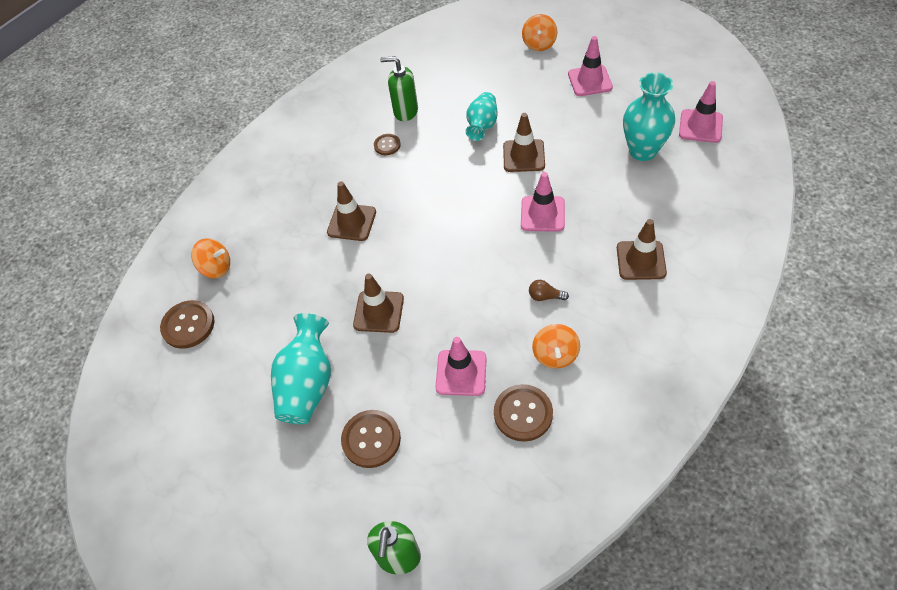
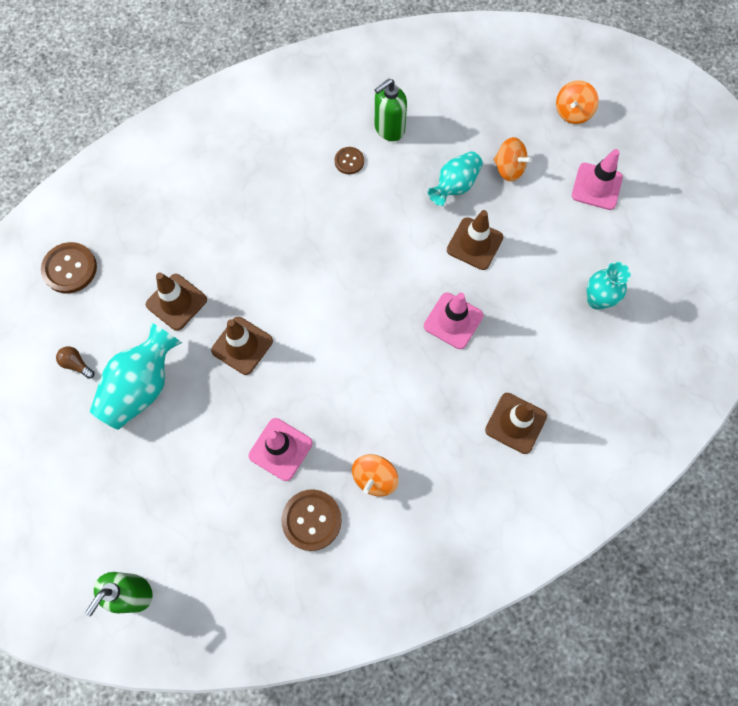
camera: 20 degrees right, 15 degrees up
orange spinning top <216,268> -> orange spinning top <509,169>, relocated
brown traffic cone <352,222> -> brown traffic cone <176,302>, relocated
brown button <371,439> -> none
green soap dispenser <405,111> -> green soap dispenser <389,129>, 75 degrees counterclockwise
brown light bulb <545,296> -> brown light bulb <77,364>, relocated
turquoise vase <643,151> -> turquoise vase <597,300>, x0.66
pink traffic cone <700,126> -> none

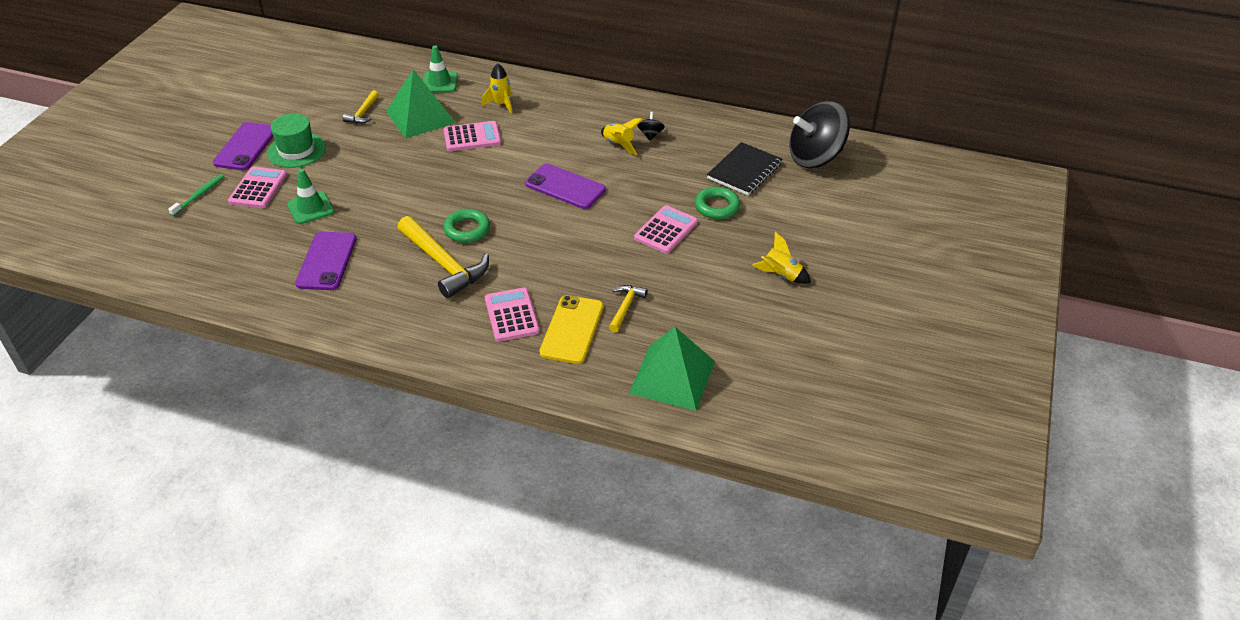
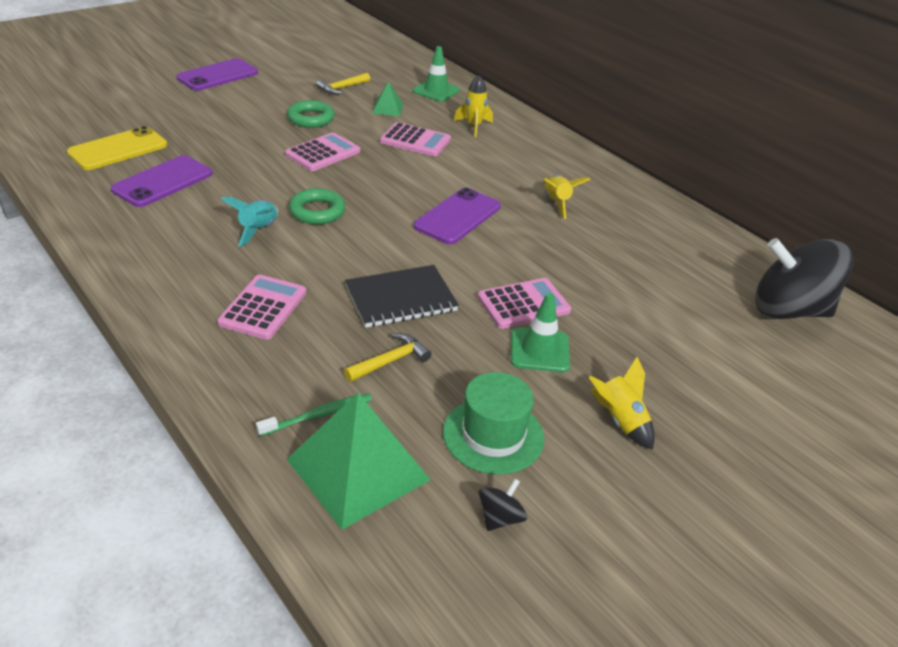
camera: 30 degrees right, 5 degrees down
green toothbrush <199,195> -> green toothbrush <319,415>, relocated
pink calculator <258,188> -> pink calculator <323,153>, relocated
green hat <296,150> -> green hat <493,435>, relocated
green traffic cone <310,208> -> green traffic cone <539,350>, relocated
green pyramid <420,117> -> green pyramid <387,108>, x0.48
yellow hammer <443,264> -> turquoise rocket <258,230>
purple phone <565,187> -> purple phone <458,216>, 60 degrees clockwise
yellow phone <572,329> -> yellow phone <118,149>, relocated
black spinning top <650,135> -> black spinning top <500,518>, relocated
green ring <717,206> -> green ring <311,118>, relocated
black notebook <744,171> -> black notebook <401,299>, relocated

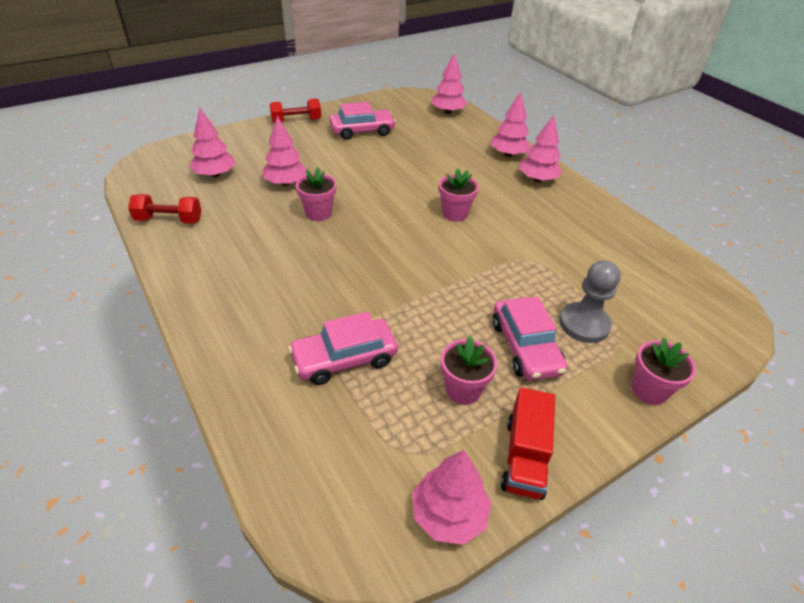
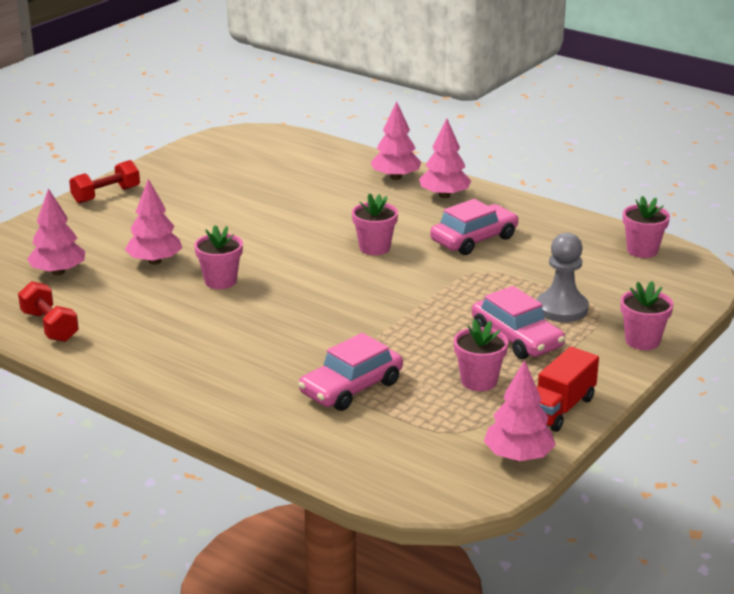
camera: 20 degrees left, 15 degrees down
red dumbbell <169,220> -> red dumbbell <50,326>, 75 degrees clockwise
pink car <362,131> -> pink car <474,239>, relocated
pink tree <448,112> -> none
red truck <524,457> -> red truck <559,409>, 45 degrees clockwise
none -> pink flower pot <642,250>

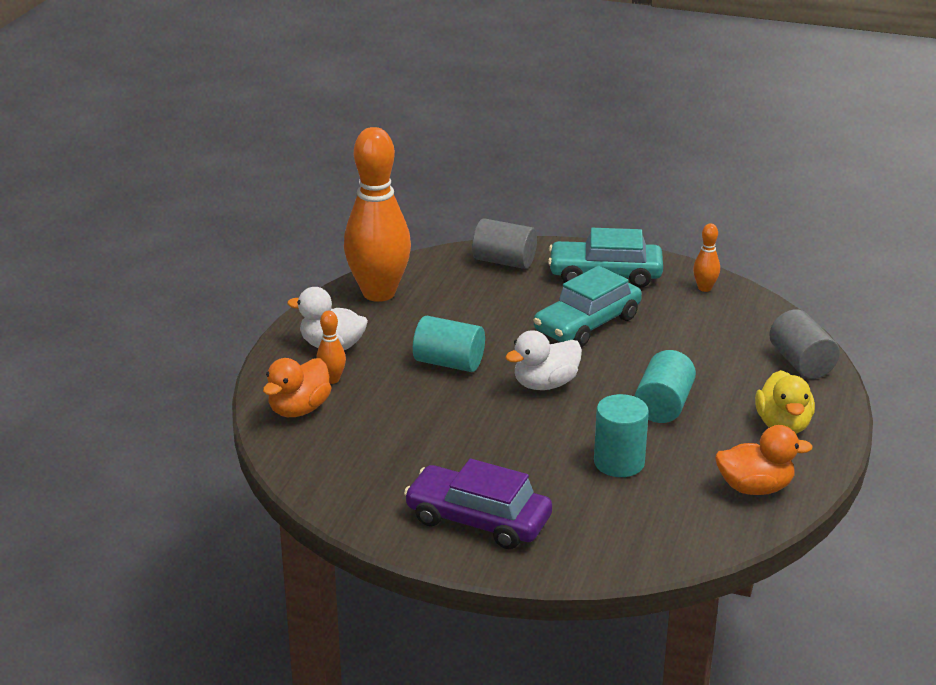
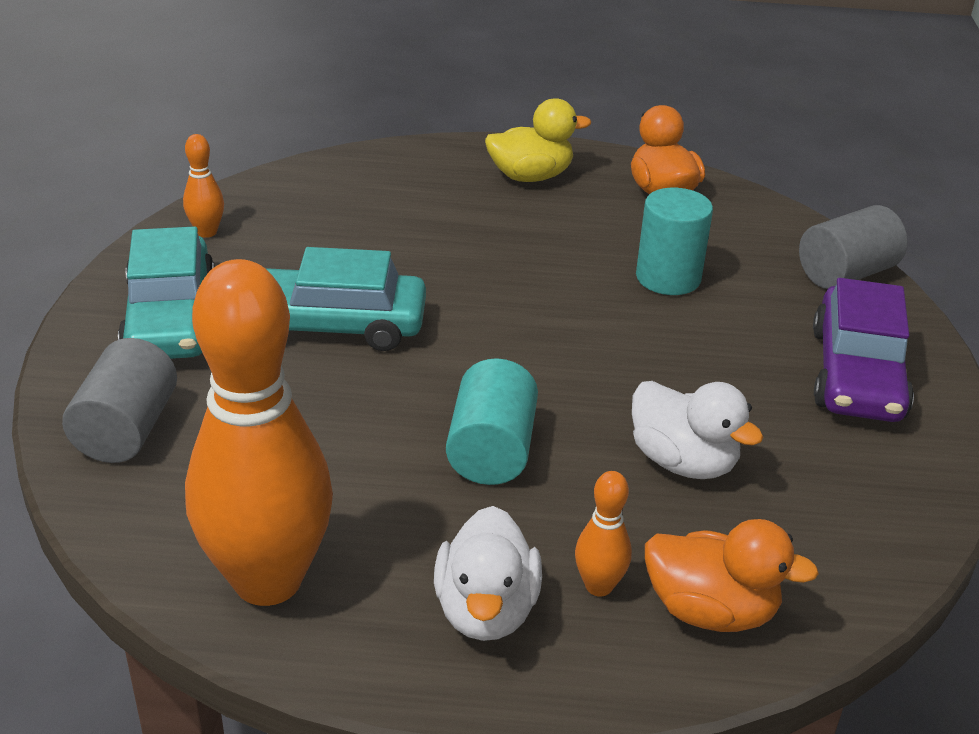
camera: 105 degrees left, 5 degrees up
white duck <545,384> -> white duck <683,462>, relocated
turquoise car <587,324> -> turquoise car <331,325>, 150 degrees clockwise
turquoise cylinder <663,406> -> none
grey cylinder <801,363> -> grey cylinder <846,274>, relocated

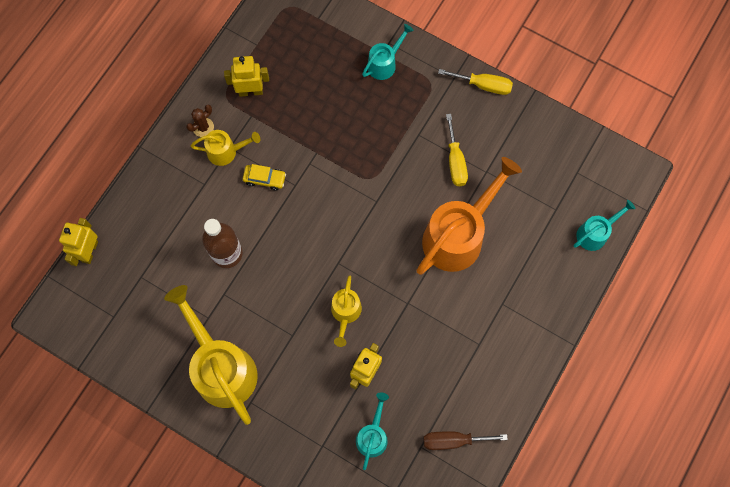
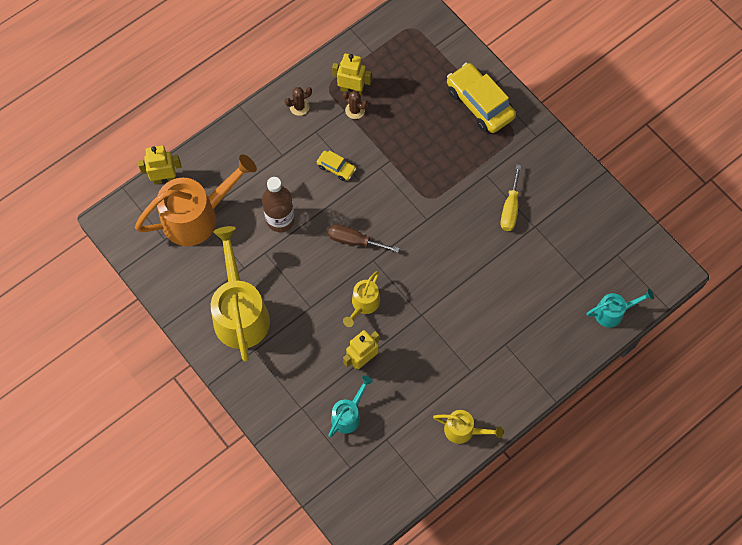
camera: 20 degrees right, 5 degrees down
yellow robot <89,251> -> yellow robot <164,178>, 45 degrees clockwise
yellow watering can <227,151> -> yellow watering can <464,430>, relocated
turquoise watering can <385,63> -> yellow car <479,103>
orange watering can <459,234> -> orange watering can <198,216>, relocated
brown screwdriver <453,440> -> brown screwdriver <354,241>, relocated
yellow screwdriver <483,85> -> none
none -> brown cactus <355,110>

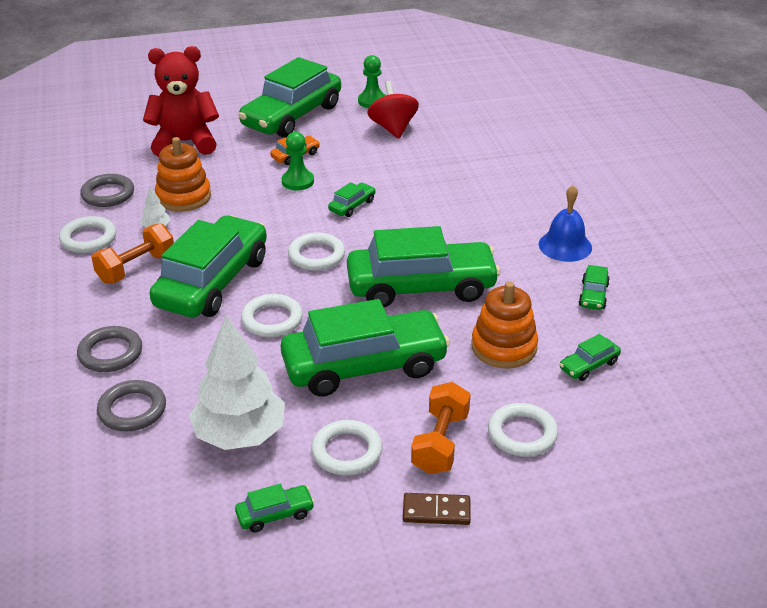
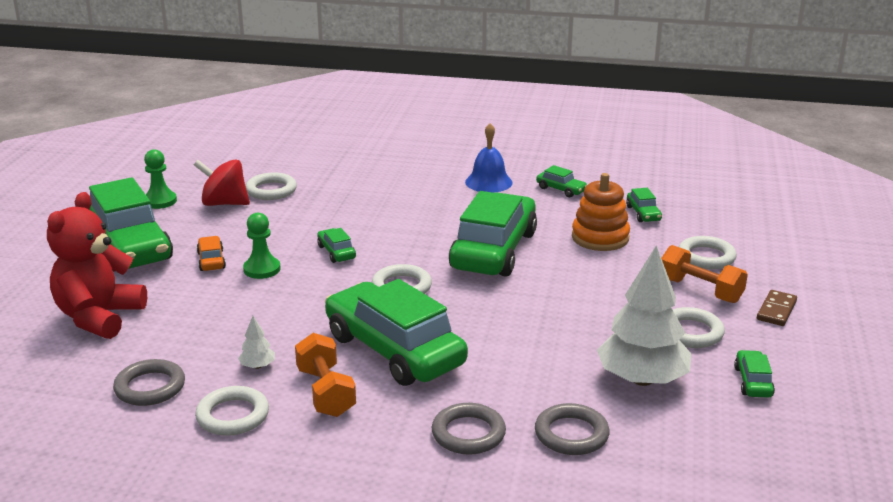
camera: 65 degrees left, 10 degrees down
orange stacking toy <183,197> -> none
white ring <272,319> -> white ring <271,190>, relocated
green car <364,366> -> none

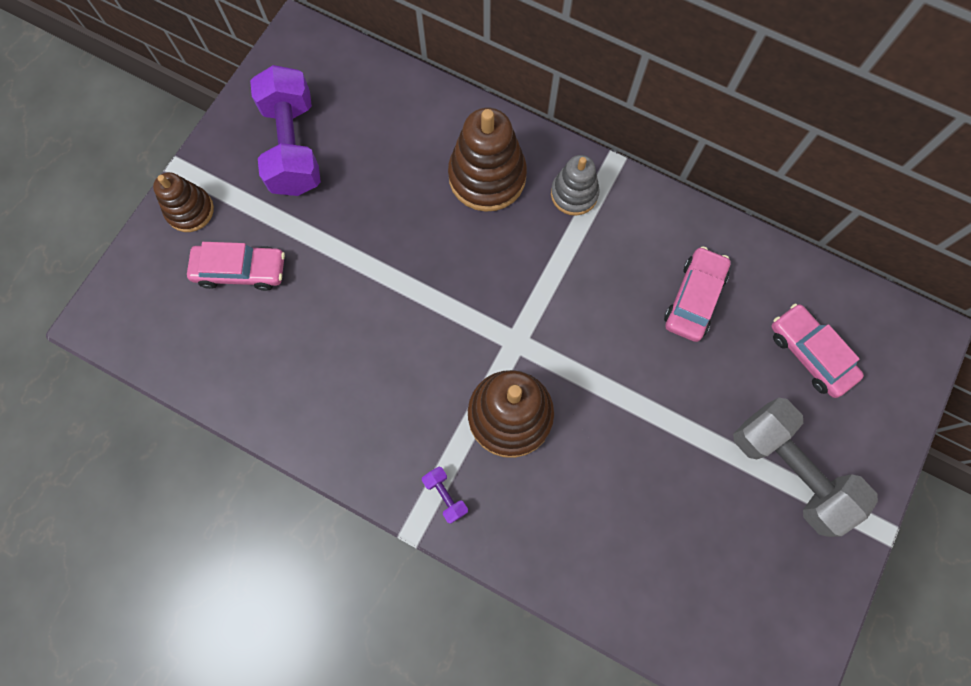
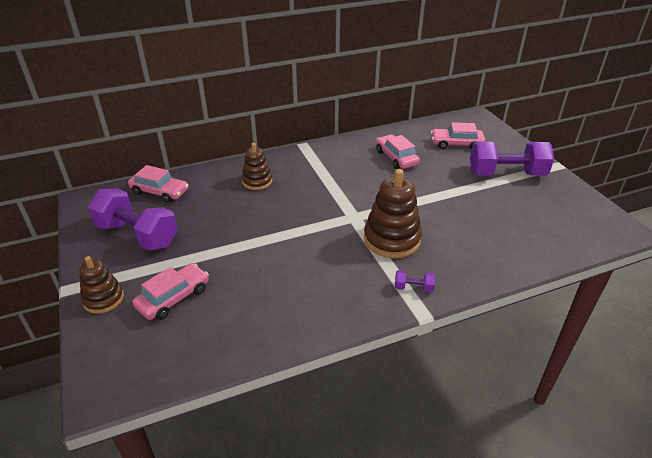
camera: 50 degrees left, 35 degrees down
brown stacking toy <487,177> -> brown stacking toy <257,181>, x0.61
grey stacking toy <574,194> -> none
grey dumbbell <789,470> -> purple dumbbell <506,174>
none -> pink car <160,192>

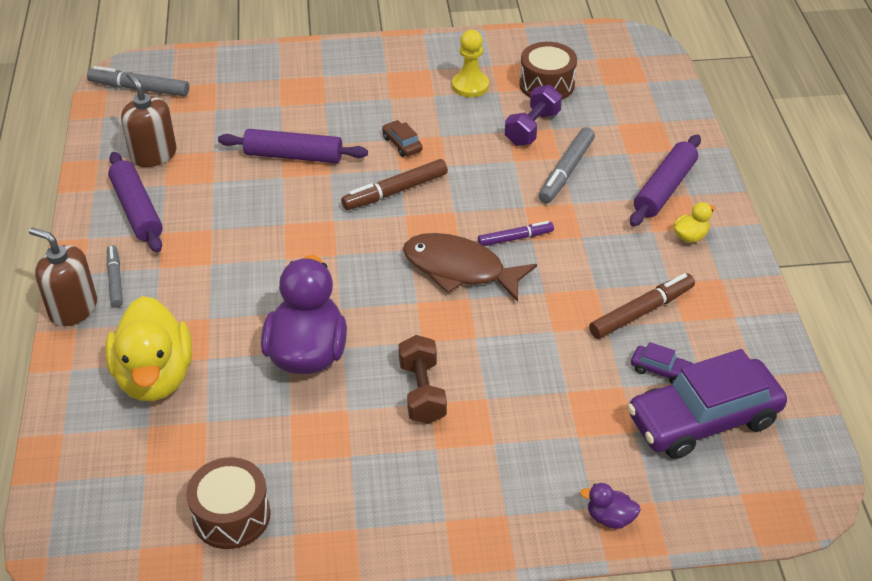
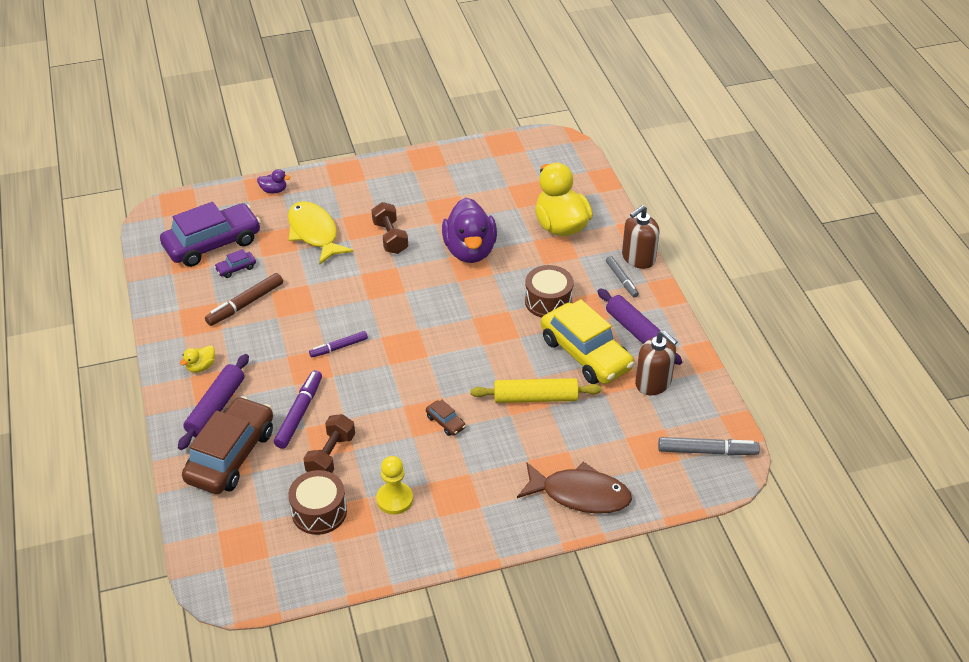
camera: 170 degrees right, 0 degrees up
brown soap dispenser <73,309> -> brown soap dispenser <638,258>, 120 degrees clockwise
brown drum <231,515> -> brown drum <548,301>, relocated
purple rolling pin <293,156> -> yellow rolling pin <535,397>
brown marker <395,191> -> none
brown fish <459,269> -> brown fish <580,494>, relocated
purple dumbbell <532,128> -> brown dumbbell <331,455>
grey marker <566,171> -> purple marker <299,413>
purple car <660,370> -> purple car <236,268>, 45 degrees counterclockwise
none -> brown car <231,455>
none -> yellow fish <314,233>
none -> yellow car <585,354>

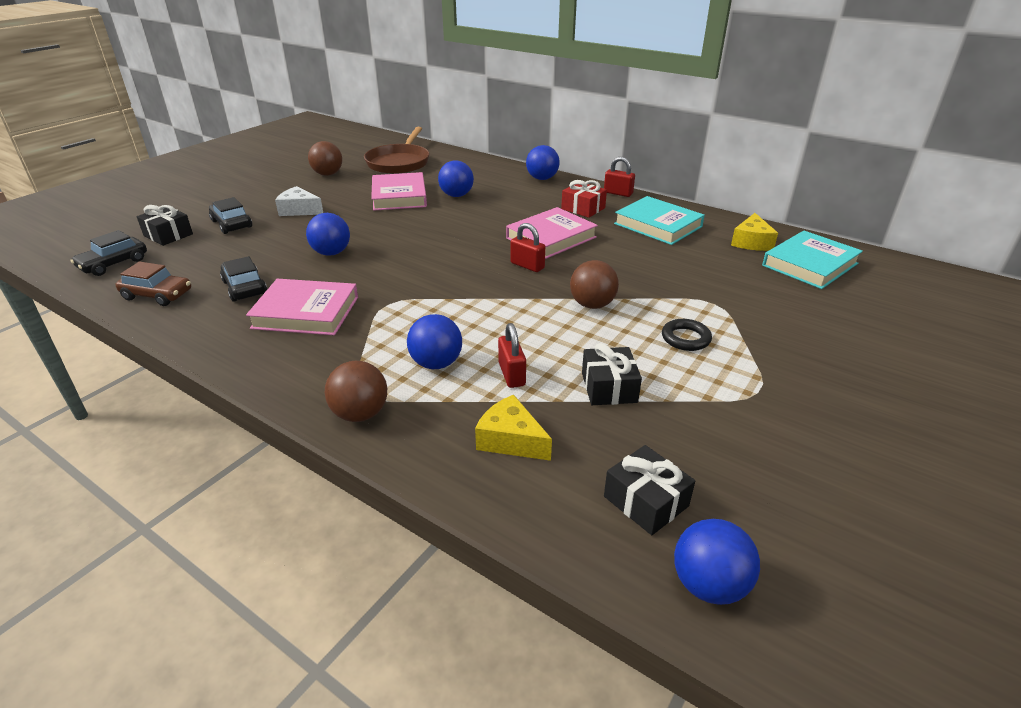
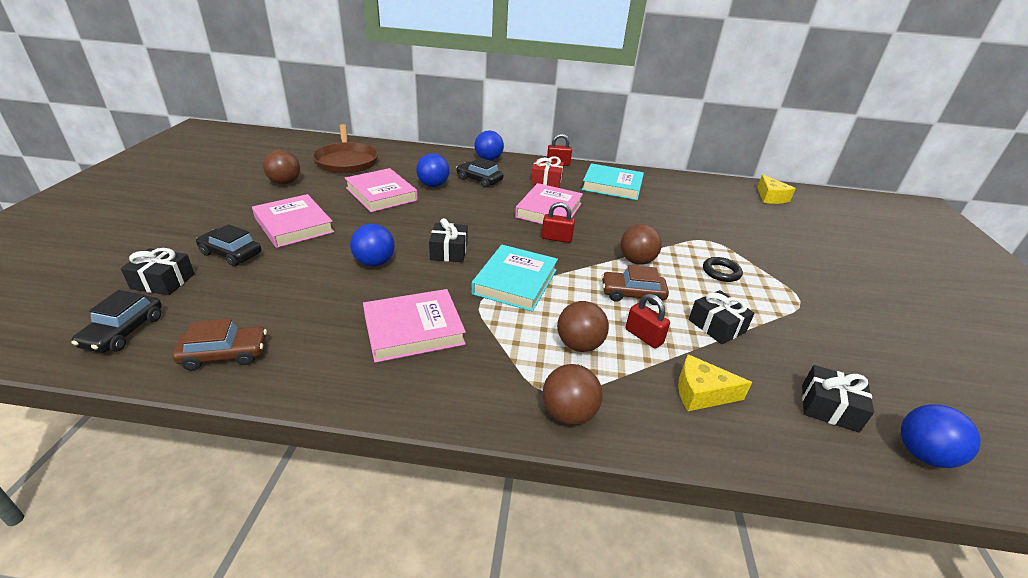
camera: 30 degrees left, 0 degrees up
black car <244,287> -> black car <479,180>, relocated
white cheese <299,210> -> pink book <294,225>
blue ball <436,363> -> brown ball <579,345>
yellow cheese <751,242> -> yellow cheese <770,197>, relocated
turquoise book <810,264> -> turquoise book <515,282>, relocated
none -> black gift <449,251>
none -> brown car <632,294>

